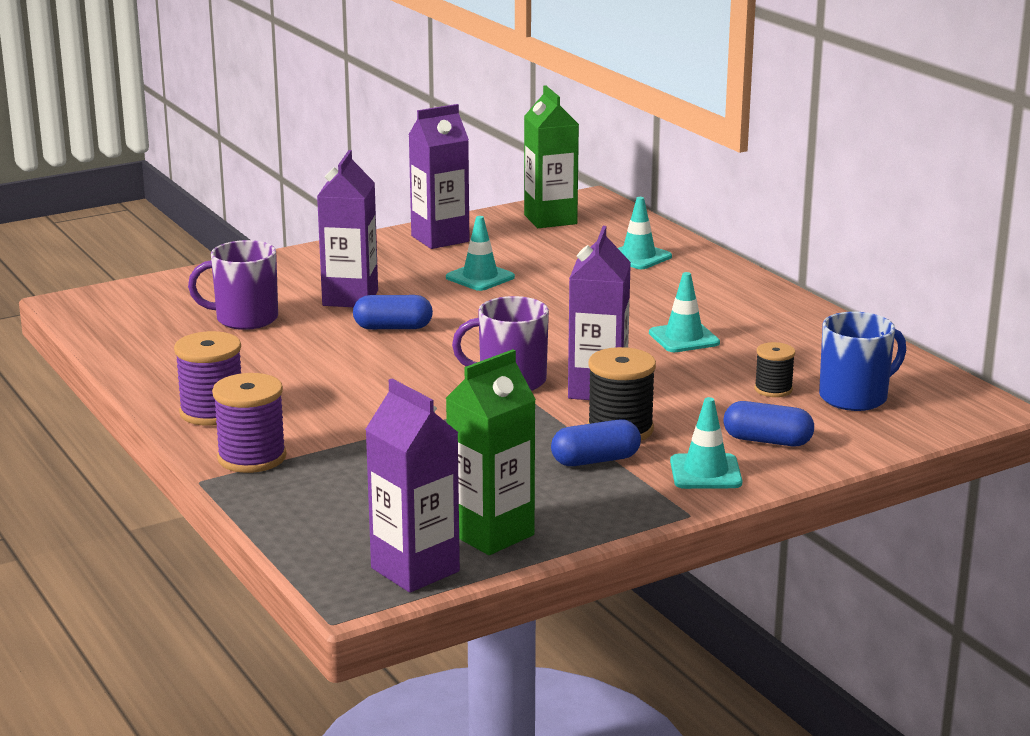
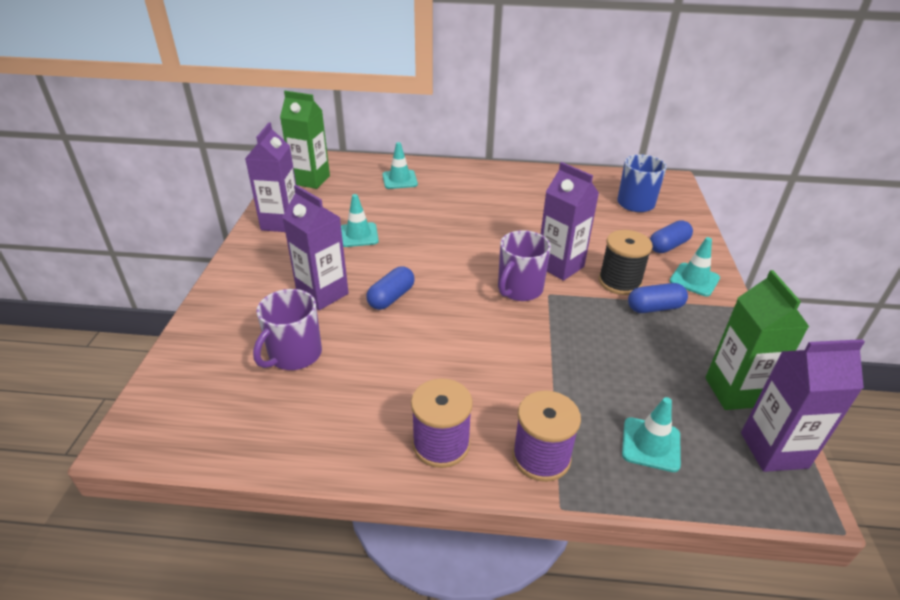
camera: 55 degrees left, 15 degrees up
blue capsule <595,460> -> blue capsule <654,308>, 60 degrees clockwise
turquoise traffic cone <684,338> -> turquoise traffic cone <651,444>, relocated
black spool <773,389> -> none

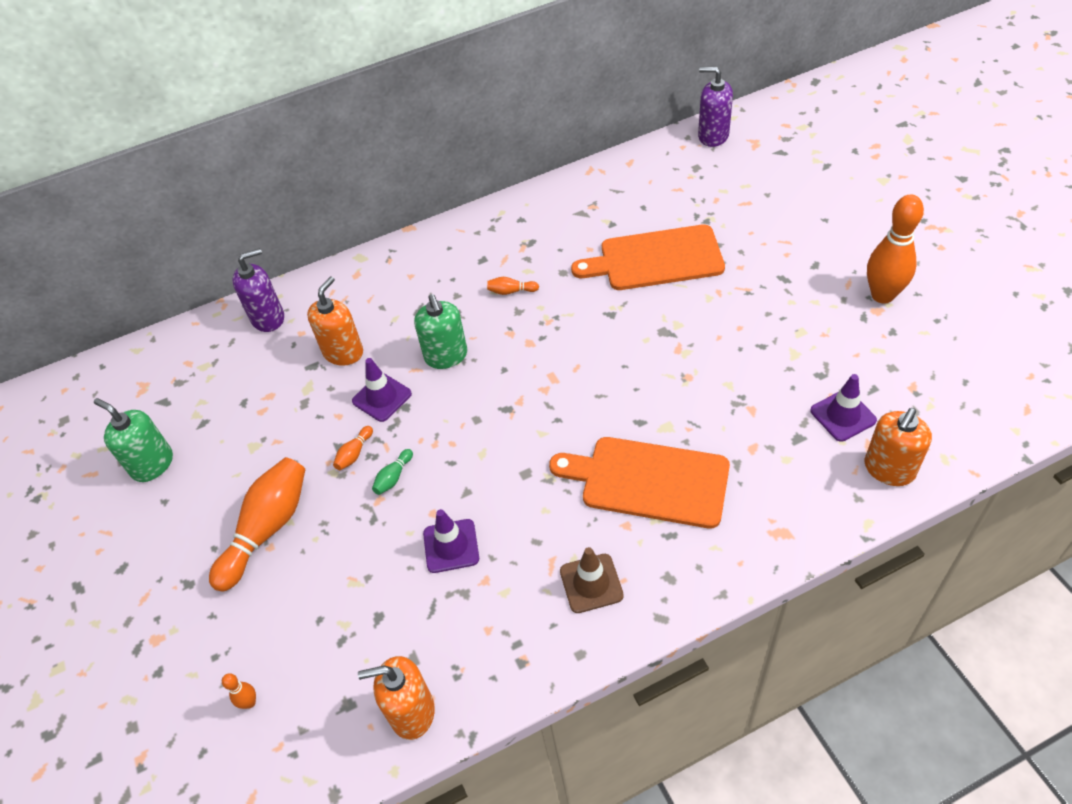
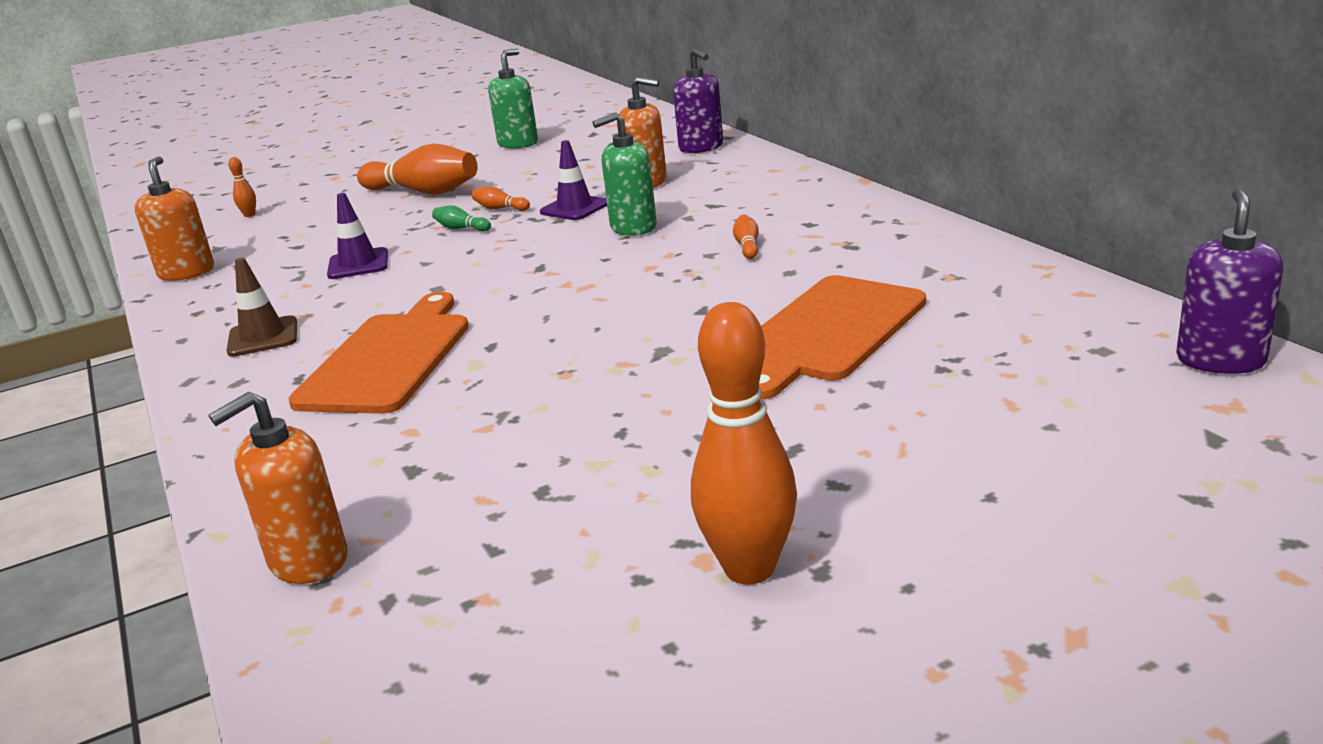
camera: 85 degrees right, 25 degrees down
orange cutting board <655,259> -> orange cutting board <828,332>, 135 degrees counterclockwise
purple traffic cone <843,415> -> none
orange soap dispenser <889,469> -> orange soap dispenser <308,560>, 75 degrees counterclockwise

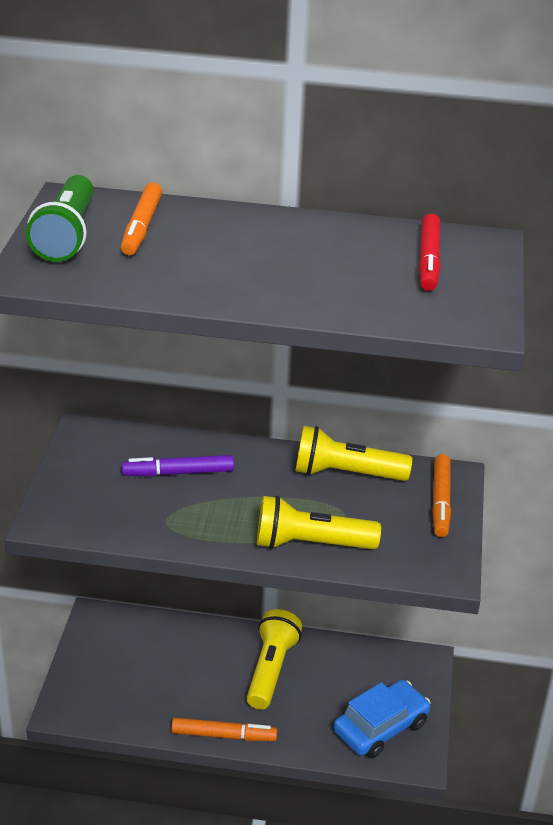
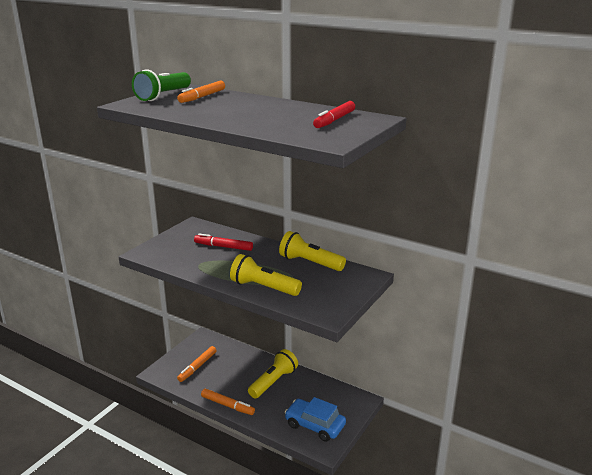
camera: 25 degrees right, 10 degrees down
purple marker <178,473> -> red marker <223,247>
blue car <381,727> -> blue car <315,425>, 135 degrees counterclockwise
orange marker <440,501> -> orange marker <197,367>, relocated

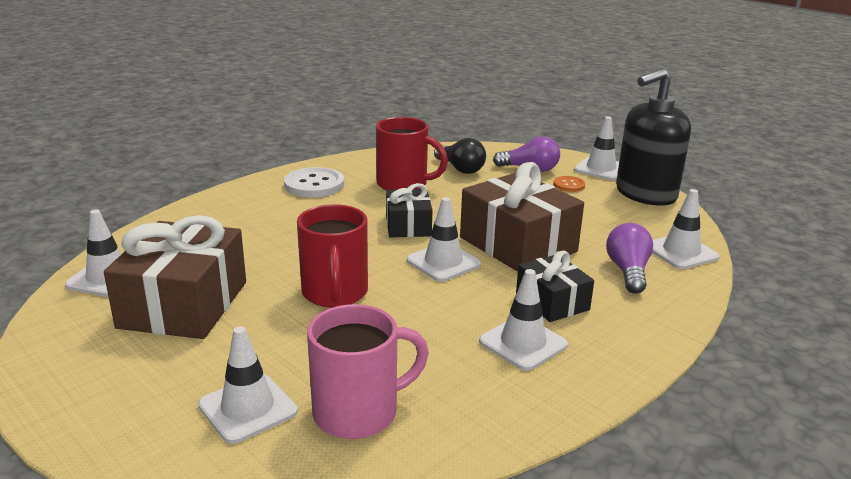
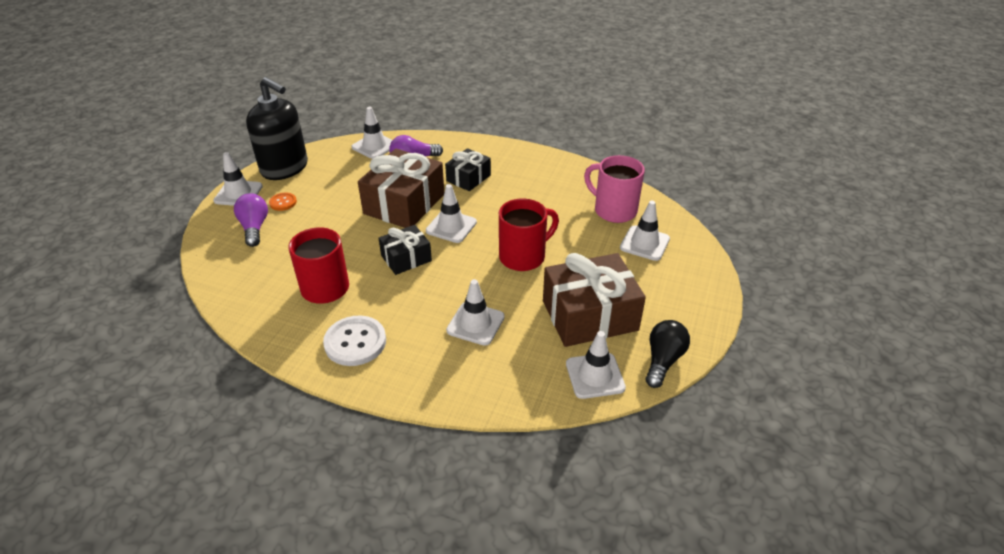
camera: 115 degrees left, 15 degrees up
black light bulb <460,169> -> black light bulb <663,360>, relocated
white traffic cone <523,343> -> white traffic cone <475,324>, relocated

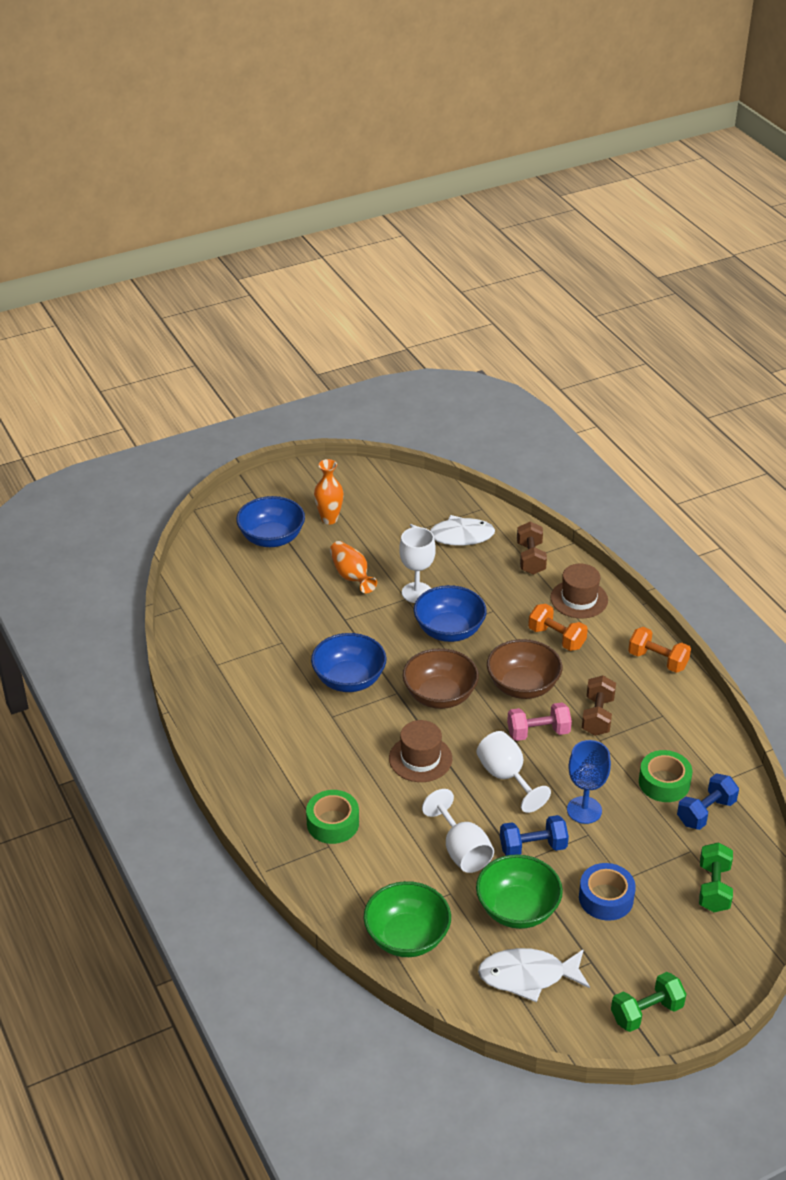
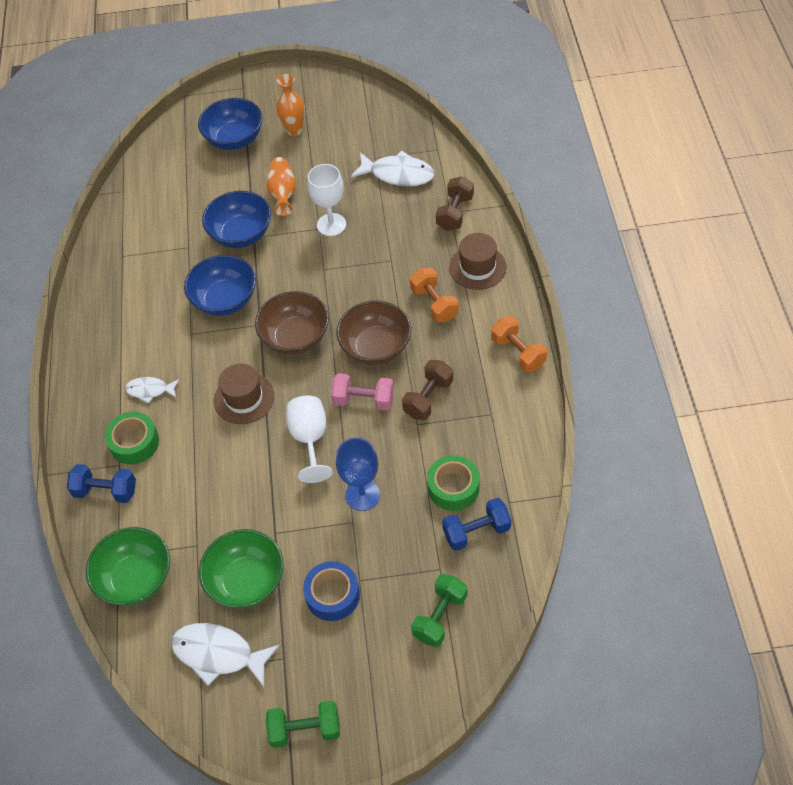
camera: 25 degrees right, 15 degrees up
blue bowl <449,630> -> blue bowl <241,234>, relocated
white goblet <462,850> -> none
blue dumbbell <533,847> -> blue dumbbell <106,491>, relocated
none -> white fish <150,390>

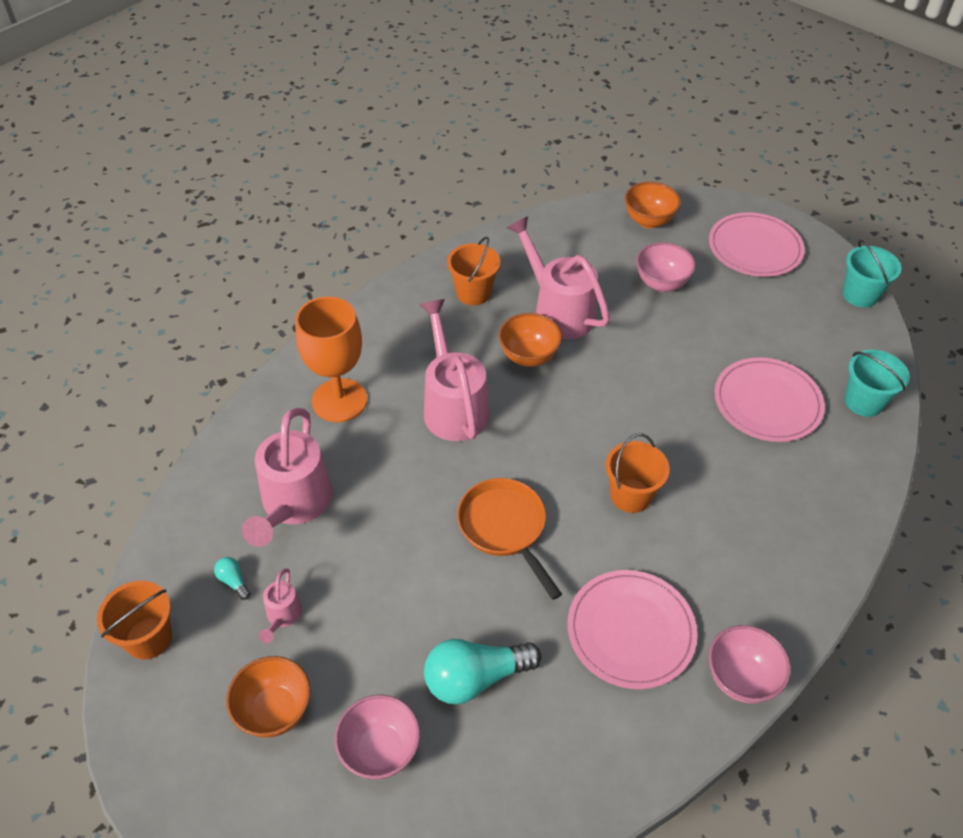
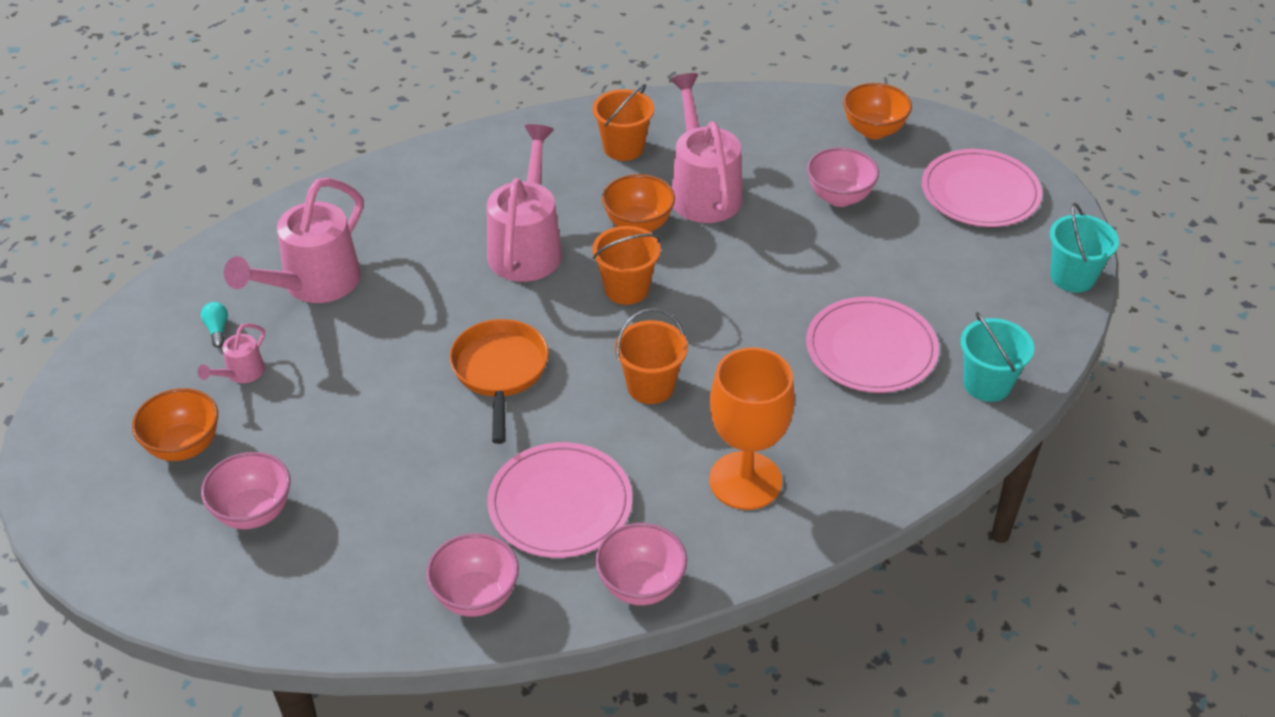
camera: 25 degrees right, 5 degrees down
orange bucket <149,638> -> orange bucket <626,289>, relocated
orange goblet <339,400> -> orange goblet <745,481>, relocated
turquoise light bulb <475,678> -> none
none -> pink bowl <476,596>

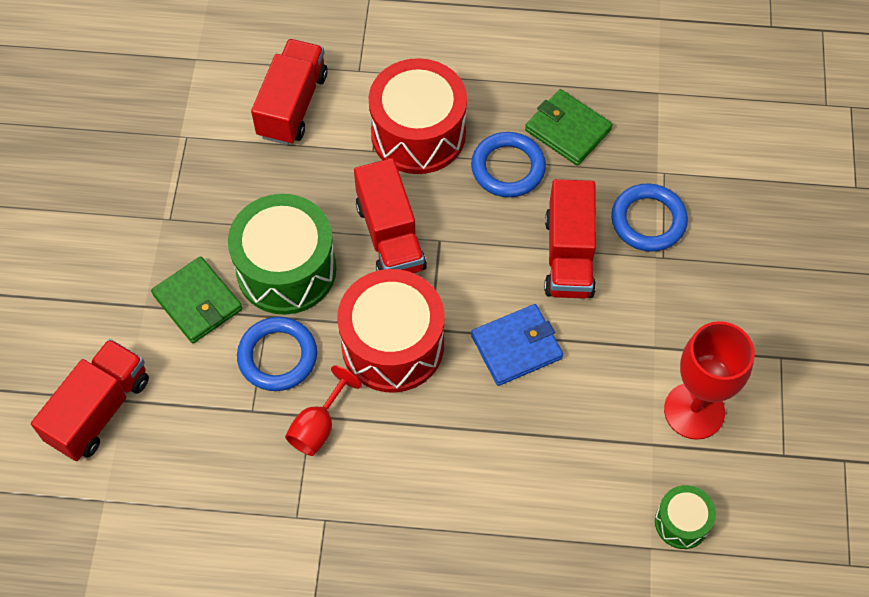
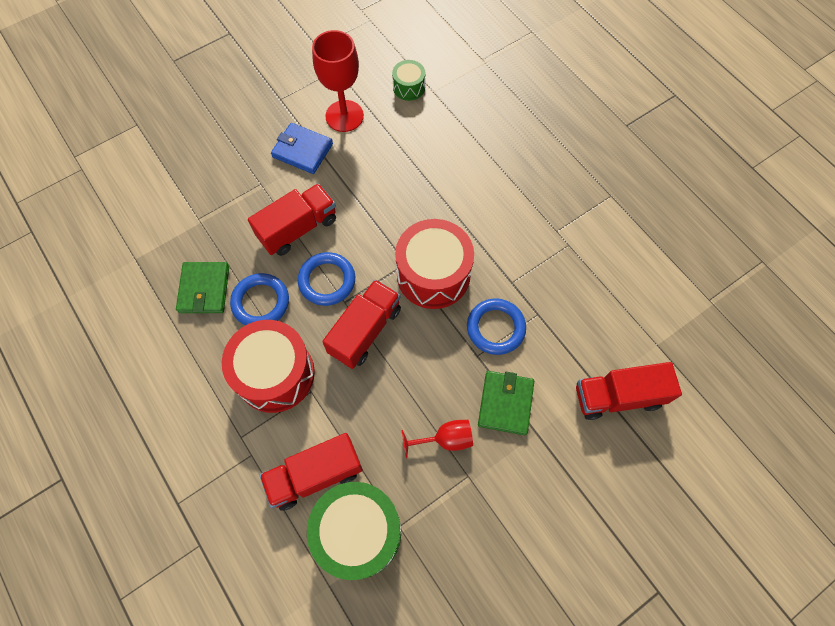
camera: 130 degrees left, 5 degrees up
green drum <286,269> -> green drum <358,532>, relocated
red goblet <318,426> -> red goblet <445,439>, relocated
blue wallet <516,347> -> blue wallet <302,150>, relocated
blue ring <648,220> -> blue ring <327,281>, relocated

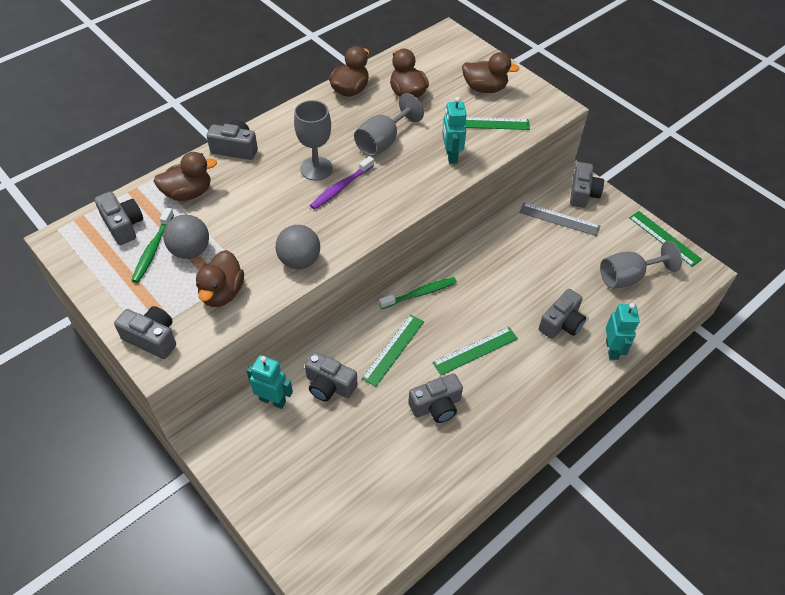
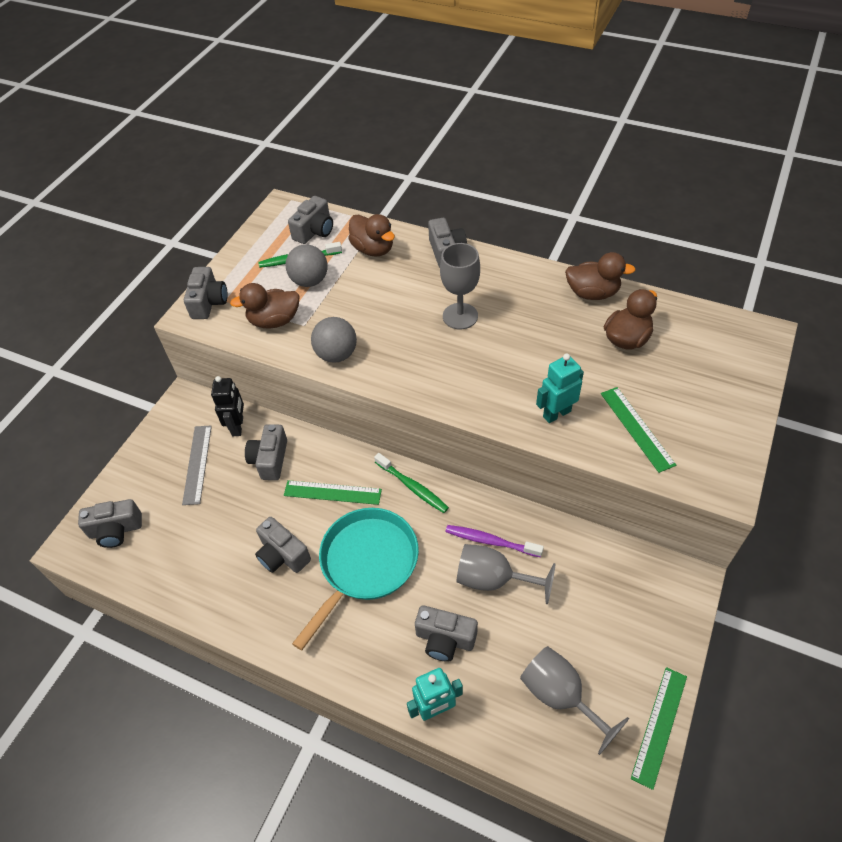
camera: 70 degrees right, 0 degrees up
turquoise robot <273,400> -> black robot <238,426>
purple toothbrush <341,187> -> purple toothbrush <490,541>, relocated
grey goblet <383,142> -> grey goblet <493,579>, relocated
green ruler <475,350> -> turquoise pan <365,564>
brown duck <484,88> -> none
grey ruler <559,219> -> grey ruler <197,464>, relocated
grey camera <583,193> -> grey camera <116,530>, relocated

